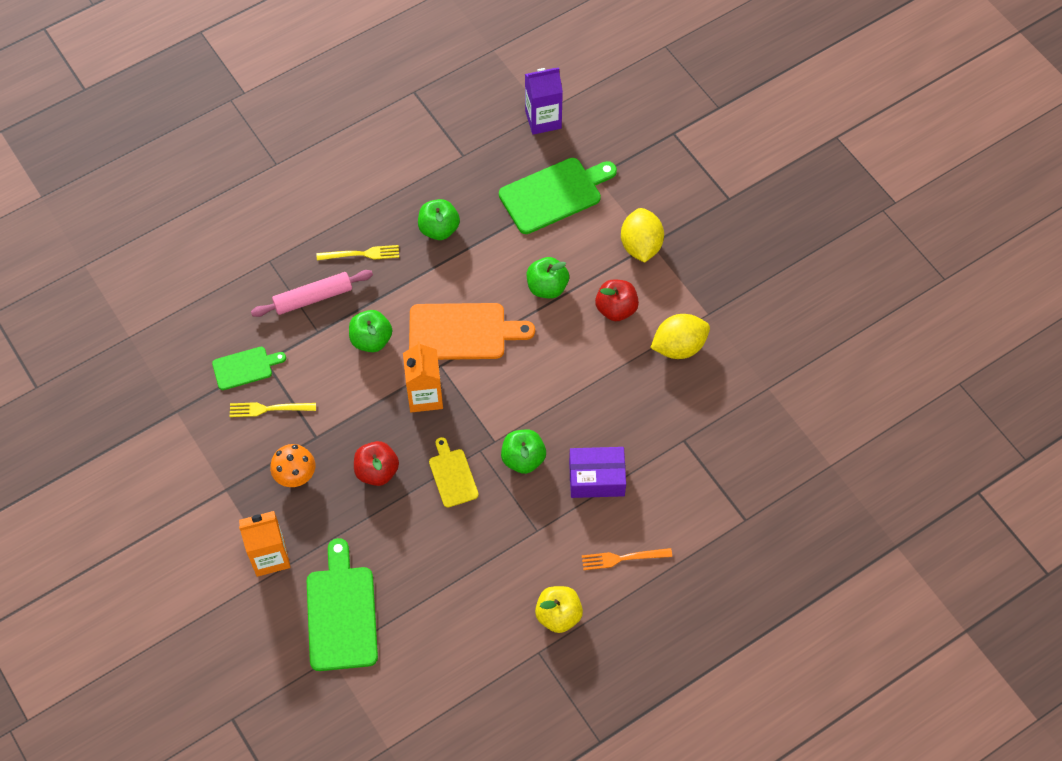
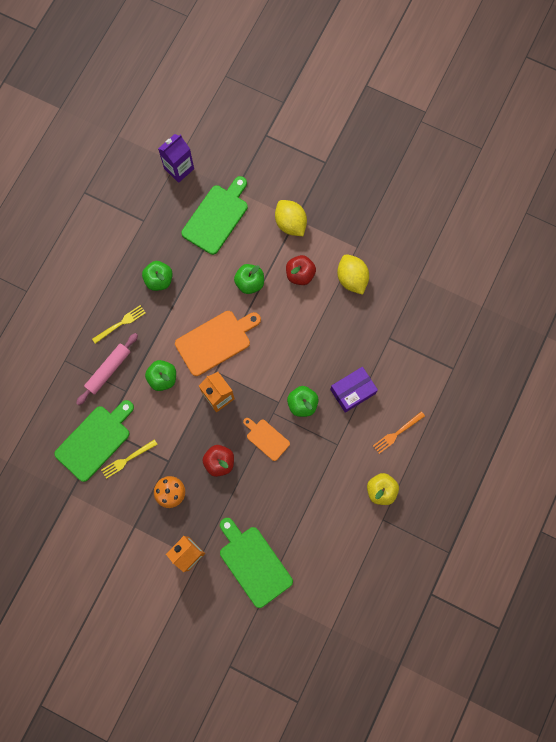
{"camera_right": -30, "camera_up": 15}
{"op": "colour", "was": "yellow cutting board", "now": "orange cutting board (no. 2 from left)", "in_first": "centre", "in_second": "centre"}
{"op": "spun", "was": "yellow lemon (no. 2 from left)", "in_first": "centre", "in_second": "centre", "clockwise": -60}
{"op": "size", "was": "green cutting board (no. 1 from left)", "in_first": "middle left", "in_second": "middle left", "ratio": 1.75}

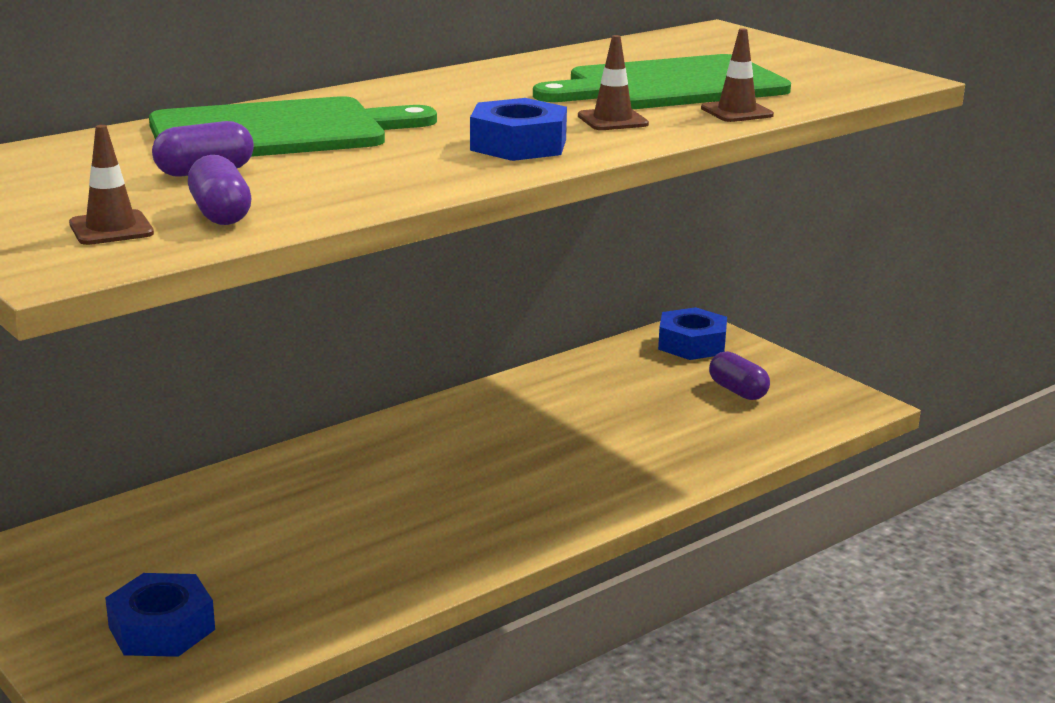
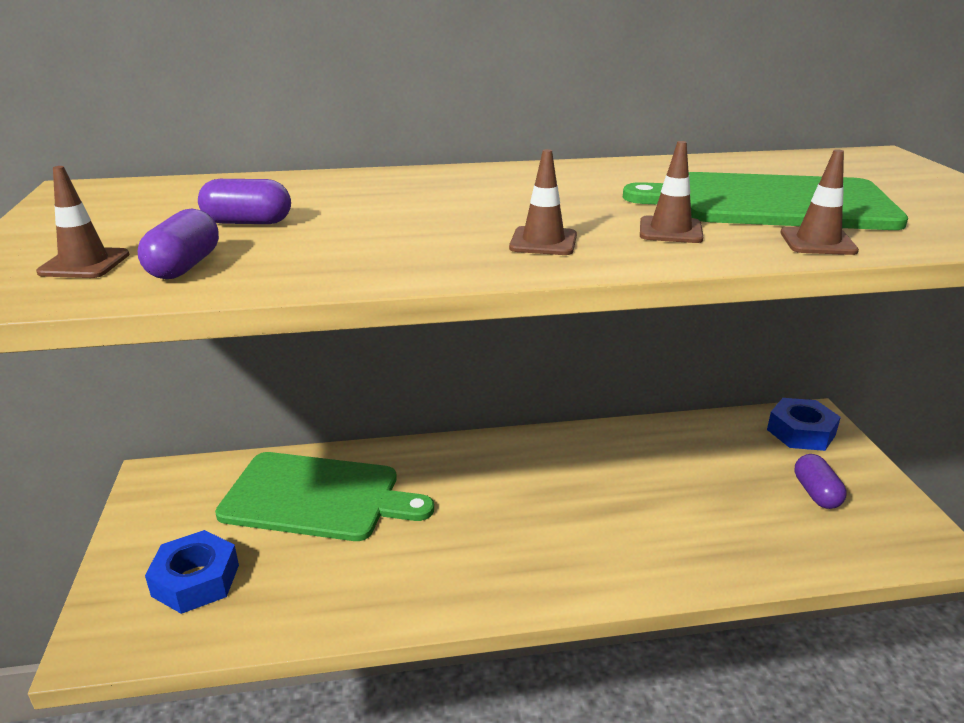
{"camera_right": 30, "camera_up": 5}
{"op": "relocated", "was": "green cutting board (no. 1 from left)", "in_first": "top left", "in_second": "bottom centre"}
{"op": "exchanged", "was": "blue nut (no. 2 from left)", "now": "brown traffic cone (no. 2 from left)", "in_first": "top centre", "in_second": "top centre"}

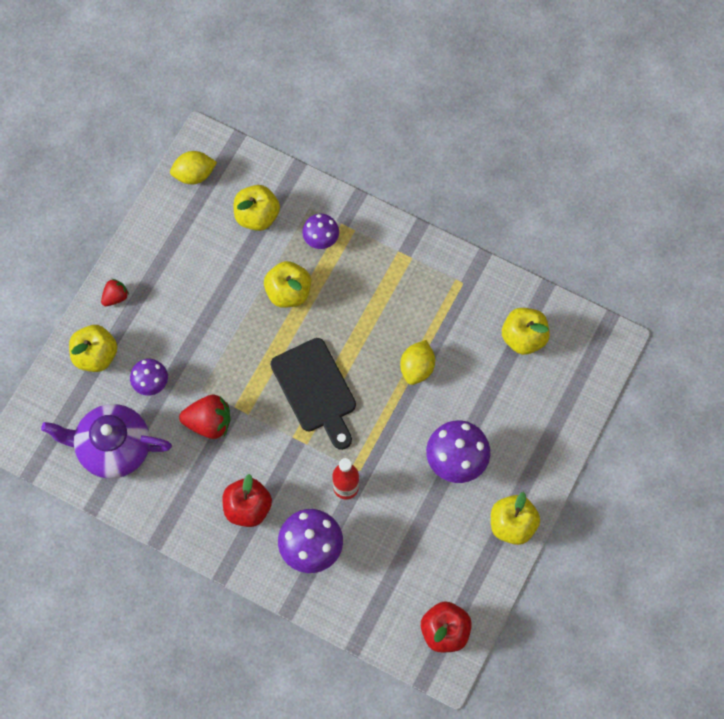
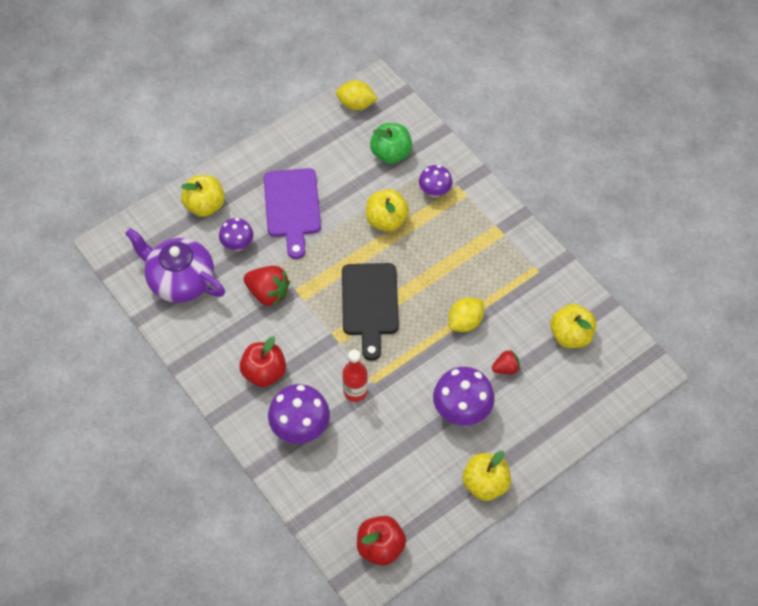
{"camera_right": 25, "camera_up": -10}
{"op": "appeared", "now": "purple cutting board", "in_second": "centre"}
{"op": "relocated", "was": "red strawberry (no. 1 from left in the first image)", "now": "red strawberry (no. 2 from left)", "in_first": "middle left", "in_second": "middle right"}
{"op": "colour", "was": "yellow apple (no. 2 from left)", "now": "green apple", "in_first": "top centre", "in_second": "top centre"}

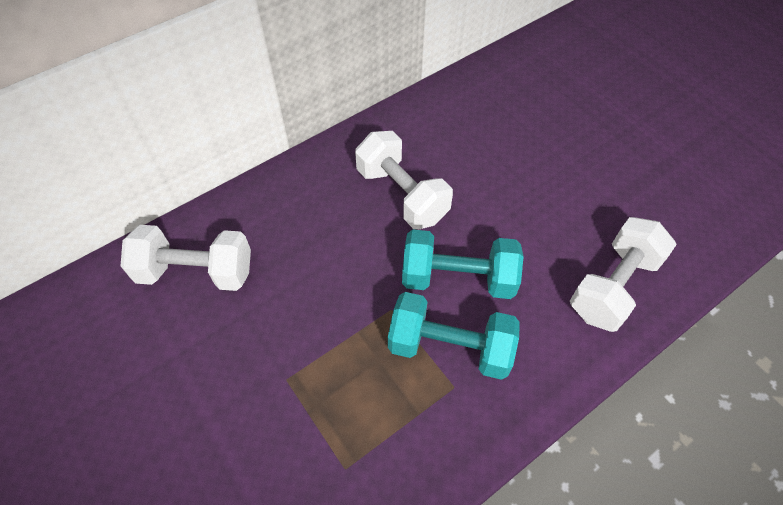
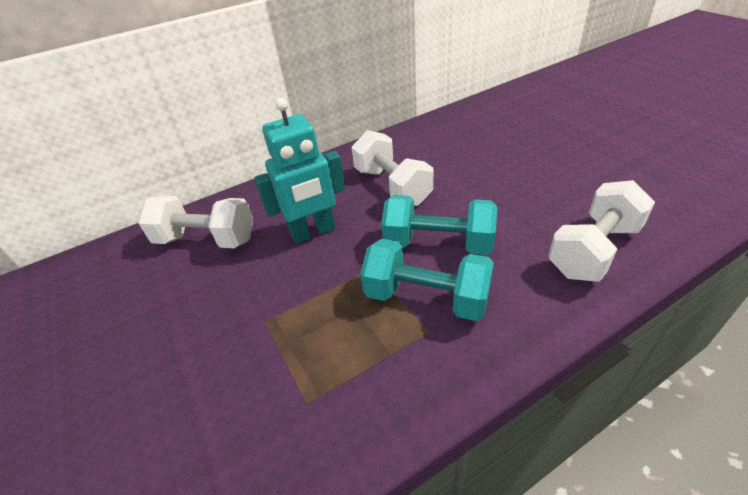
{"camera_right": 10, "camera_up": -15}
{"op": "appeared", "now": "turquoise robot", "in_second": "centre"}

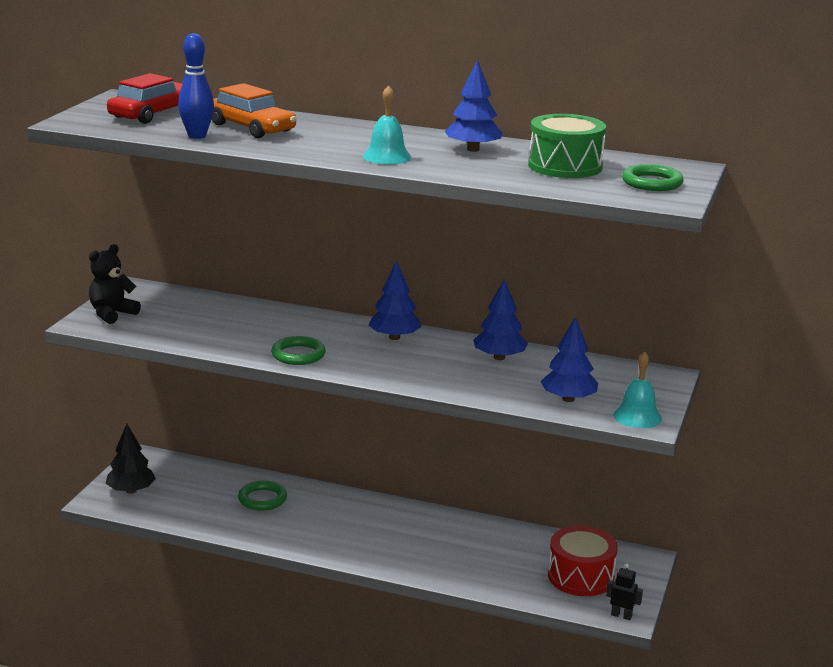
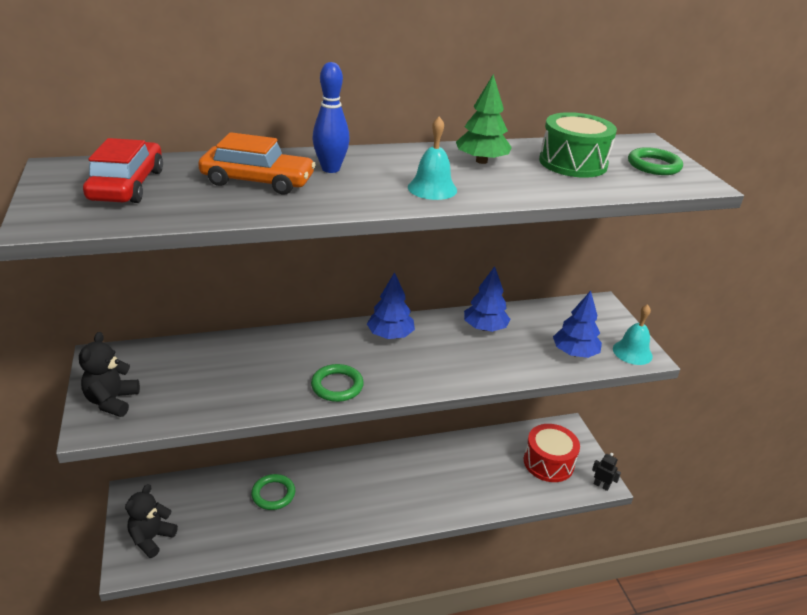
{"camera_right": -35, "camera_up": 10}
{"op": "relocated", "was": "blue bowling pin", "in_first": "top left", "in_second": "top centre"}
{"op": "exchanged", "was": "black tree", "now": "black teddy bear (no. 2 from left)", "in_first": "bottom left", "in_second": "bottom left"}
{"op": "colour", "was": "blue tree (no. 2 from left)", "now": "green tree", "in_first": "top centre", "in_second": "top centre"}
{"op": "spun", "was": "black robot", "in_first": "bottom right", "in_second": "bottom right", "clockwise": 45}

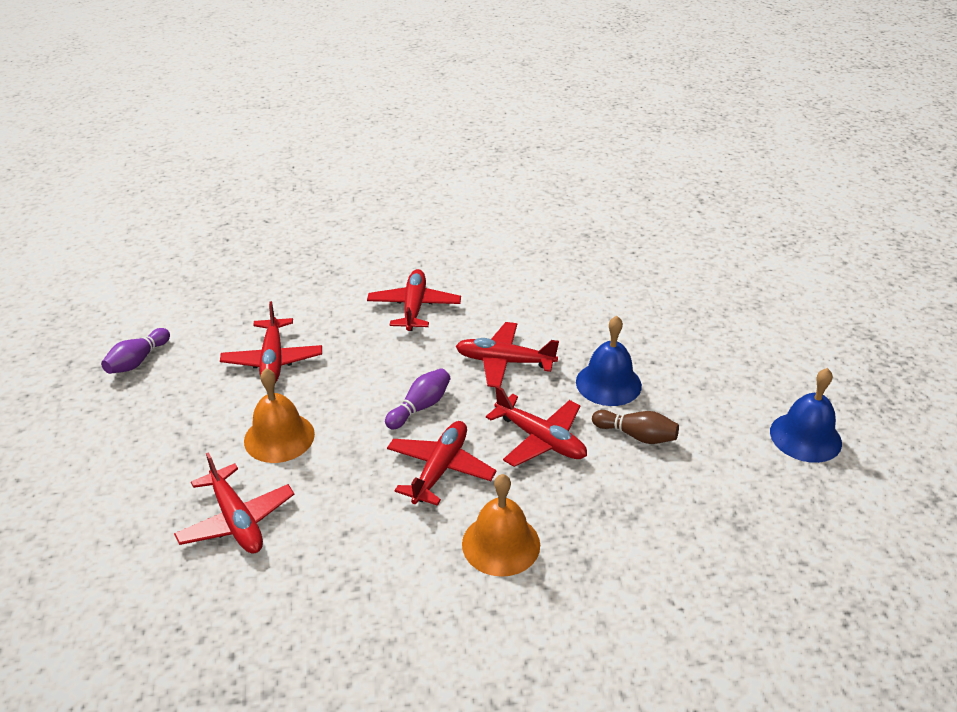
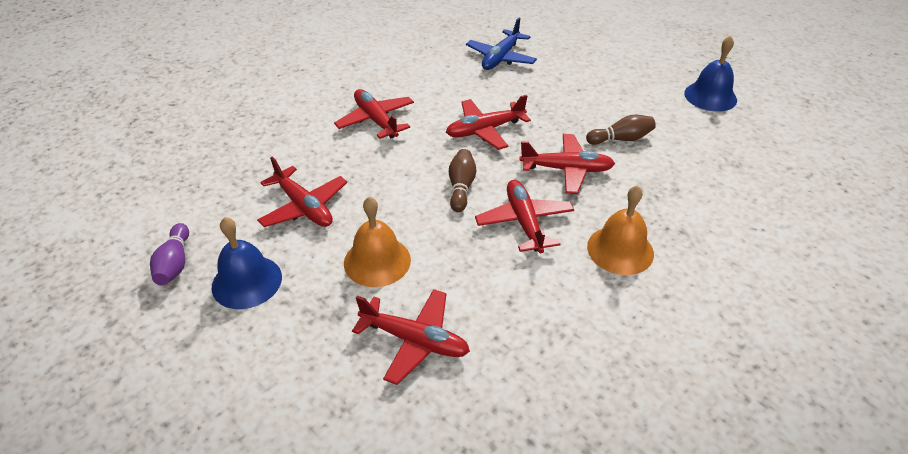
{"camera_right": -35, "camera_up": 5}
{"op": "appeared", "now": "blue plane", "in_second": "top centre"}
{"op": "relocated", "was": "blue bell (no. 1 from left)", "in_first": "centre", "in_second": "middle left"}
{"op": "colour", "was": "purple bowling pin (no. 2 from left)", "now": "brown bowling pin (no. 1 from left)", "in_first": "centre", "in_second": "centre"}

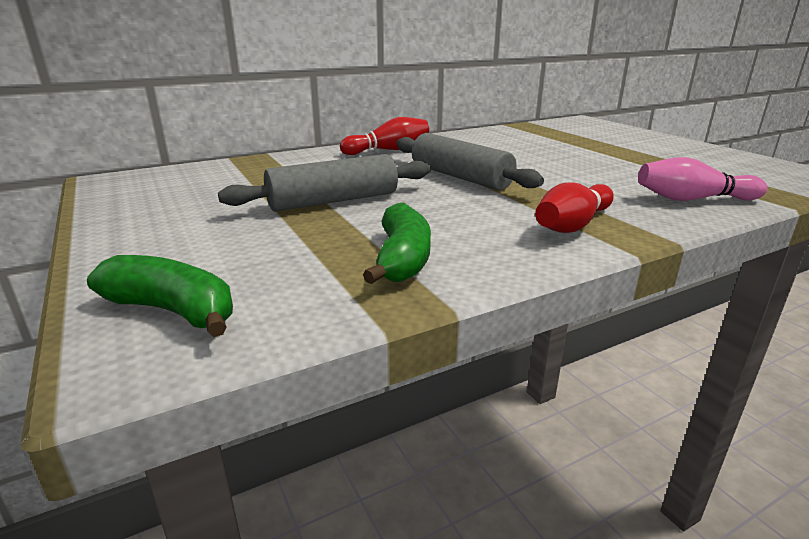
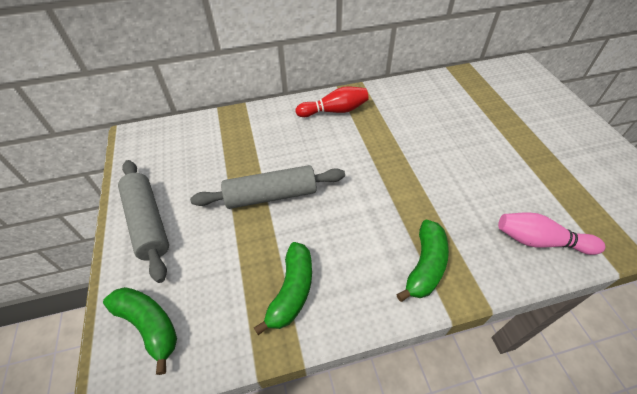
{"camera_right": 15, "camera_up": 25}
{"op": "relocated", "was": "grey rolling pin (no. 2 from left in the first image)", "now": "grey rolling pin (no. 1 from left)", "in_first": "top centre", "in_second": "middle left"}
{"op": "exchanged", "was": "red bowling pin (no. 2 from left)", "now": "green banana (no. 3 from left)", "in_first": "middle right", "in_second": "centre"}

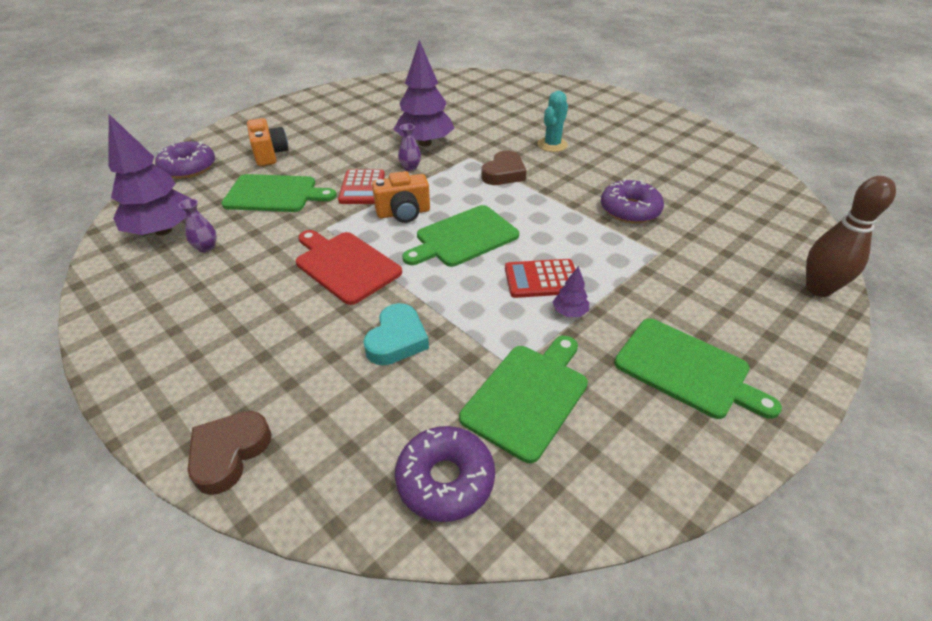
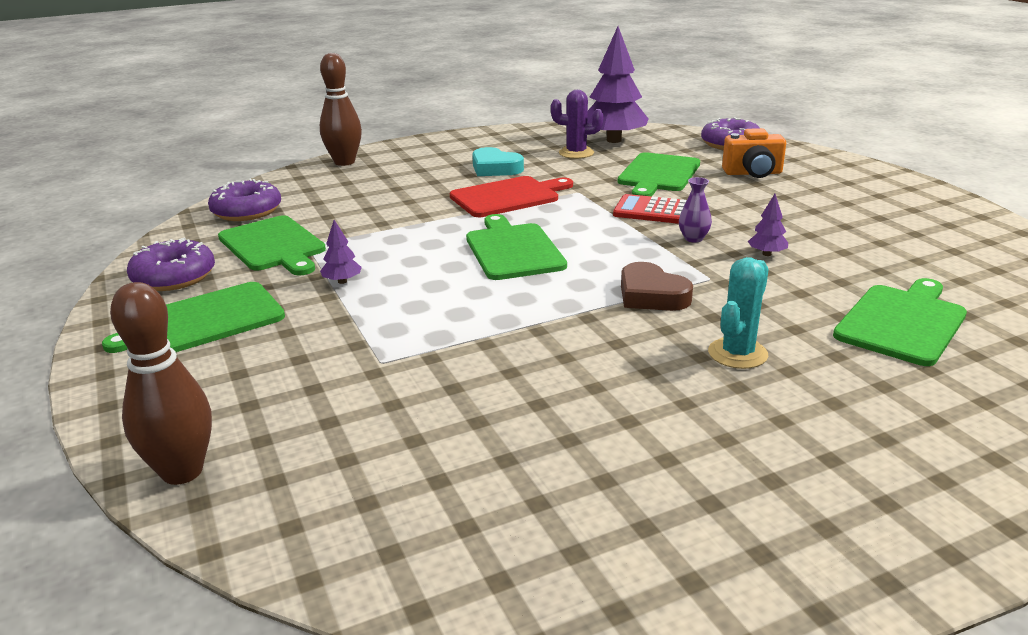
{"camera_right": 110, "camera_up": -15}
{"op": "missing", "was": "orange camera (no. 2 from left)", "in_first": "top centre"}
{"op": "missing", "was": "red calculator (no. 2 from left)", "in_first": "centre"}
{"op": "appeared", "now": "green cutting board (no. 5 from left)", "in_second": "middle right"}
{"op": "relocated", "was": "turquoise heart", "in_first": "centre", "in_second": "top centre"}
{"op": "relocated", "was": "purple donut (no. 3 from left in the first image)", "now": "purple donut (no. 1 from left)", "in_first": "top right", "in_second": "middle left"}
{"op": "exchanged", "was": "purple vase (no. 1 from left)", "now": "purple cactus", "in_first": "middle left", "in_second": "top centre"}
{"op": "exchanged", "was": "brown heart (no. 1 from left)", "now": "brown bowling pin (no. 2 from left)", "in_first": "bottom left", "in_second": "top left"}
{"op": "spun", "was": "turquoise cactus", "in_first": "top centre", "in_second": "middle right", "clockwise": 75}
{"op": "size", "was": "purple tree (no. 2 from left in the first image)", "in_first": "top centre", "in_second": "middle right", "ratio": 0.42}

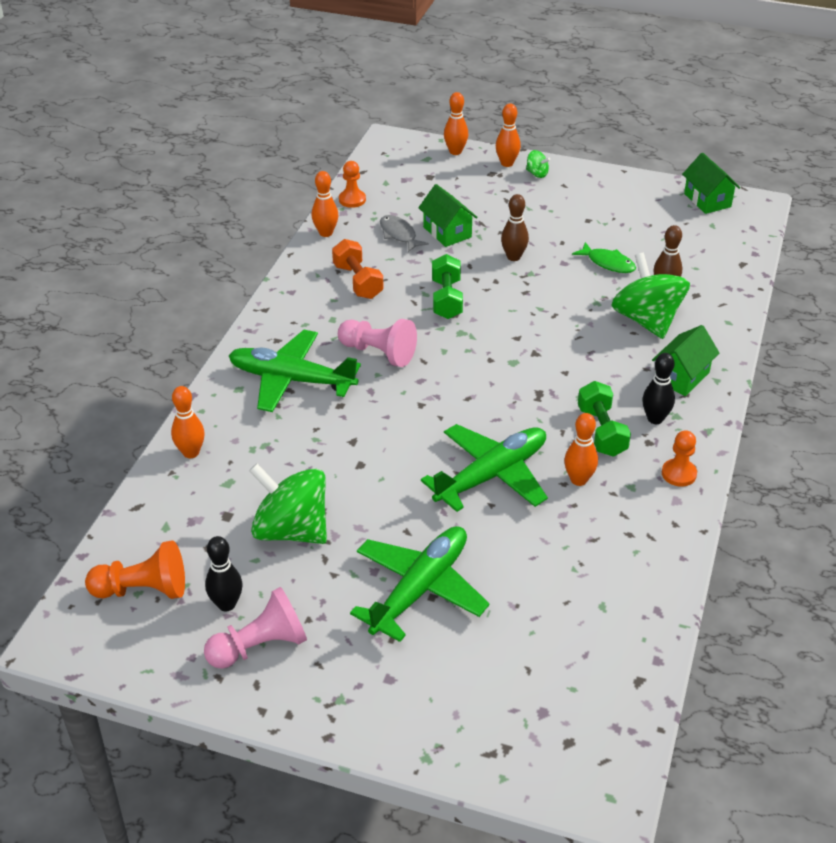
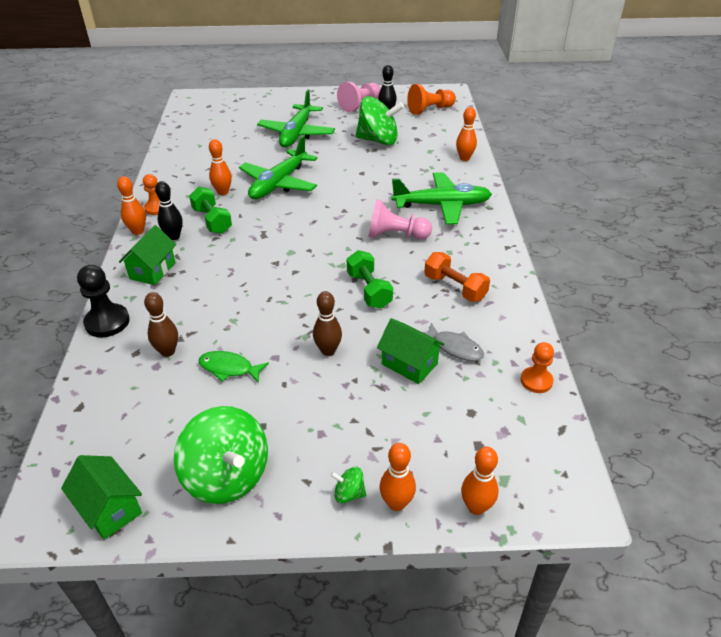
{"camera_right": 160, "camera_up": 0}
{"op": "appeared", "now": "black pawn", "in_second": "middle left"}
{"op": "relocated", "was": "orange bowling pin (no. 2 from left in the first image)", "now": "orange bowling pin (no. 1 from left)", "in_first": "top centre", "in_second": "top left"}
{"op": "relocated", "was": "green spinning top (no. 3 from left in the first image)", "now": "green spinning top (no. 1 from left)", "in_first": "middle right", "in_second": "bottom left"}

